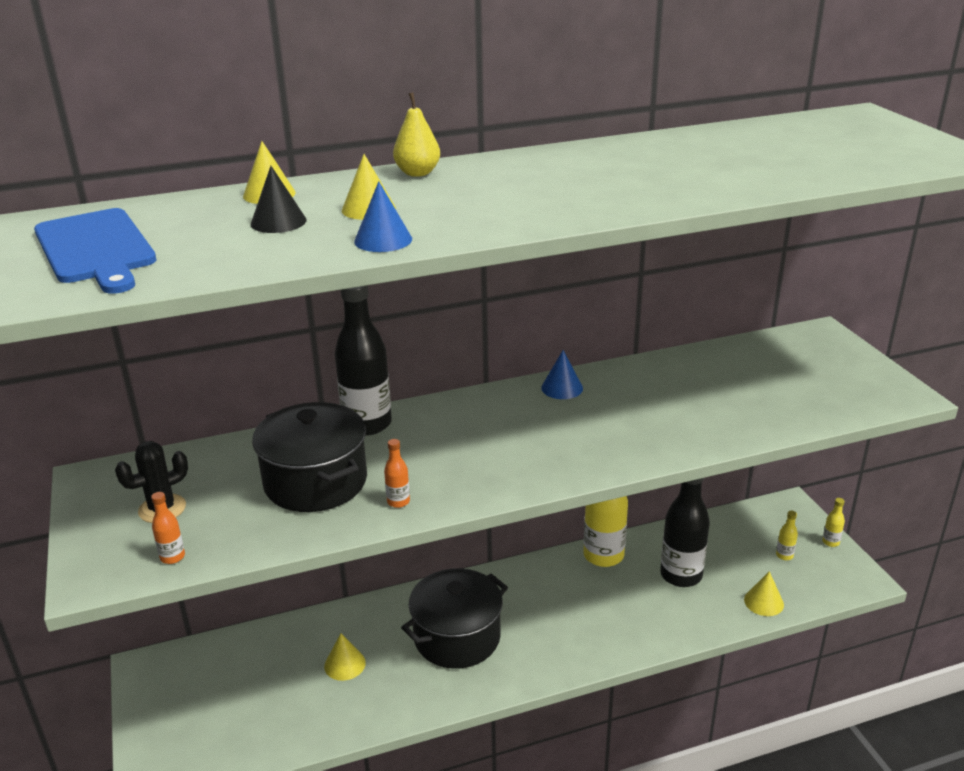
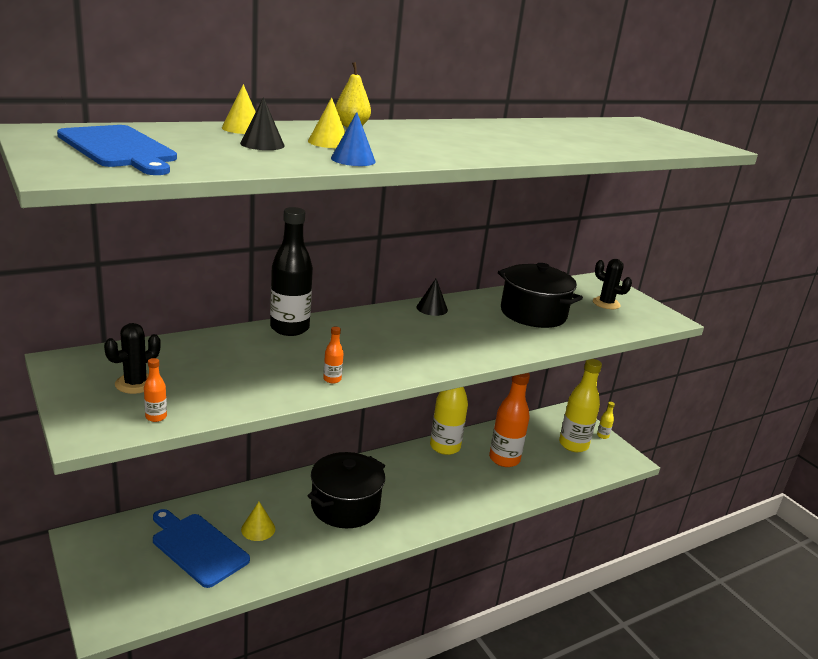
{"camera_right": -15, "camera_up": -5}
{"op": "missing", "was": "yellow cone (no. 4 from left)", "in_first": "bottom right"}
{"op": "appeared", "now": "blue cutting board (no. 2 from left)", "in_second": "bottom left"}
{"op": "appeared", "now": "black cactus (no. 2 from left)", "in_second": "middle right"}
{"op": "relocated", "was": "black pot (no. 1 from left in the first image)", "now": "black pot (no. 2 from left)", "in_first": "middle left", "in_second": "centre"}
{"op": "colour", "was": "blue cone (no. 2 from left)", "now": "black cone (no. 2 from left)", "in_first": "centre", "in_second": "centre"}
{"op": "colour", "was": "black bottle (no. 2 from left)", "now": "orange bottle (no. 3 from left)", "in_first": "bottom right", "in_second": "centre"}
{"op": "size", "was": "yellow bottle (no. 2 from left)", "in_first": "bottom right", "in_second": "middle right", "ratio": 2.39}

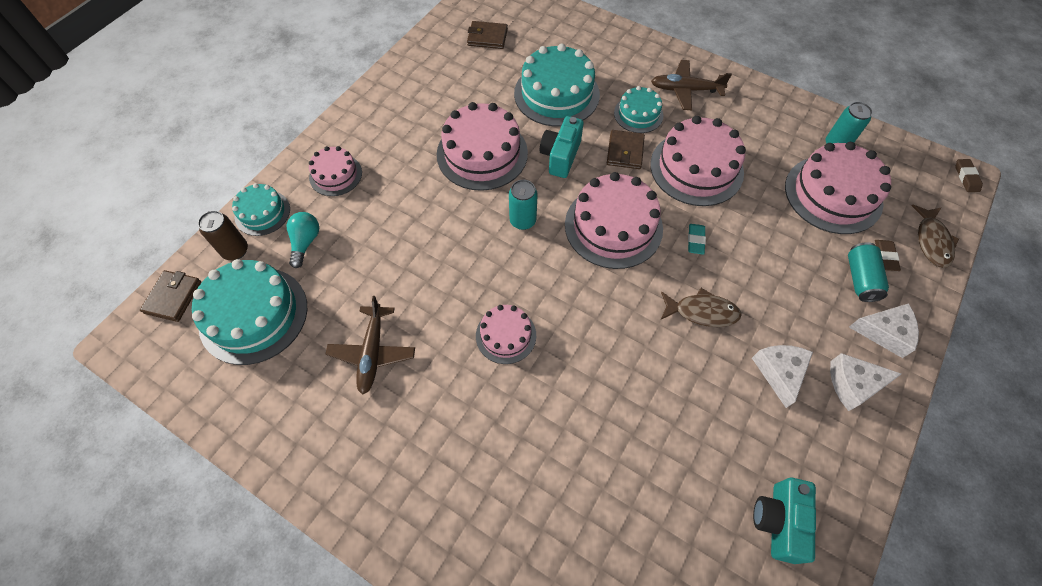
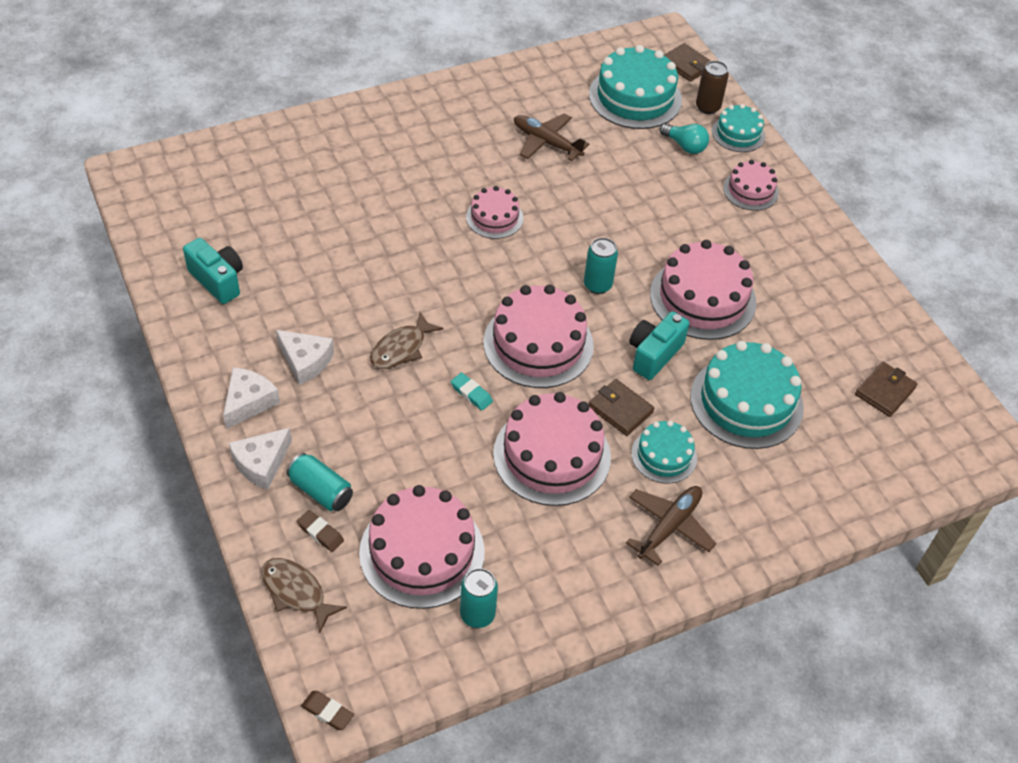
{"camera_right": 120, "camera_up": -10}
{"op": "spun", "was": "turquoise camera (no. 1 from left in the first image)", "in_first": "top centre", "in_second": "centre", "clockwise": -105}

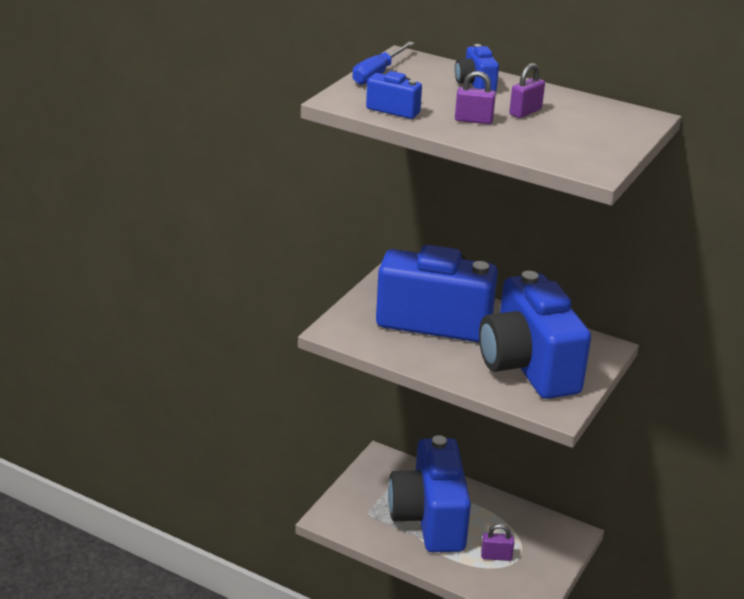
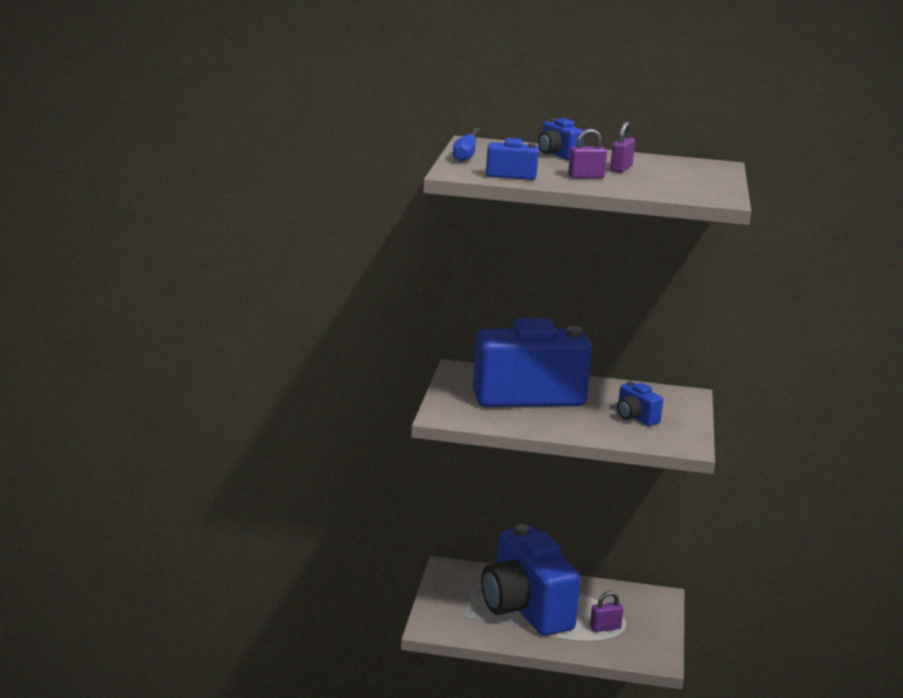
{"camera_right": -20, "camera_up": -10}
{"op": "size", "was": "blue camera (no. 5 from left)", "in_first": "middle right", "in_second": "middle right", "ratio": 0.41}

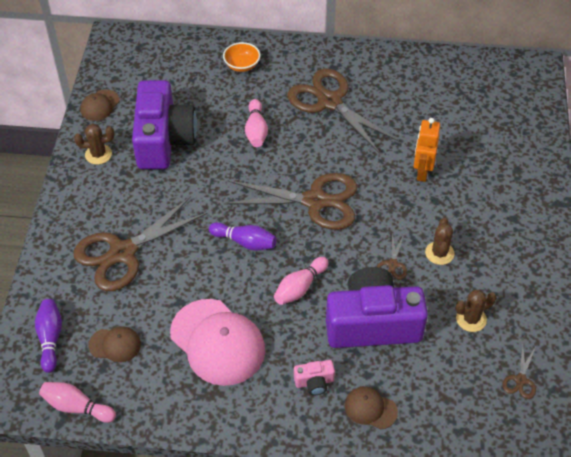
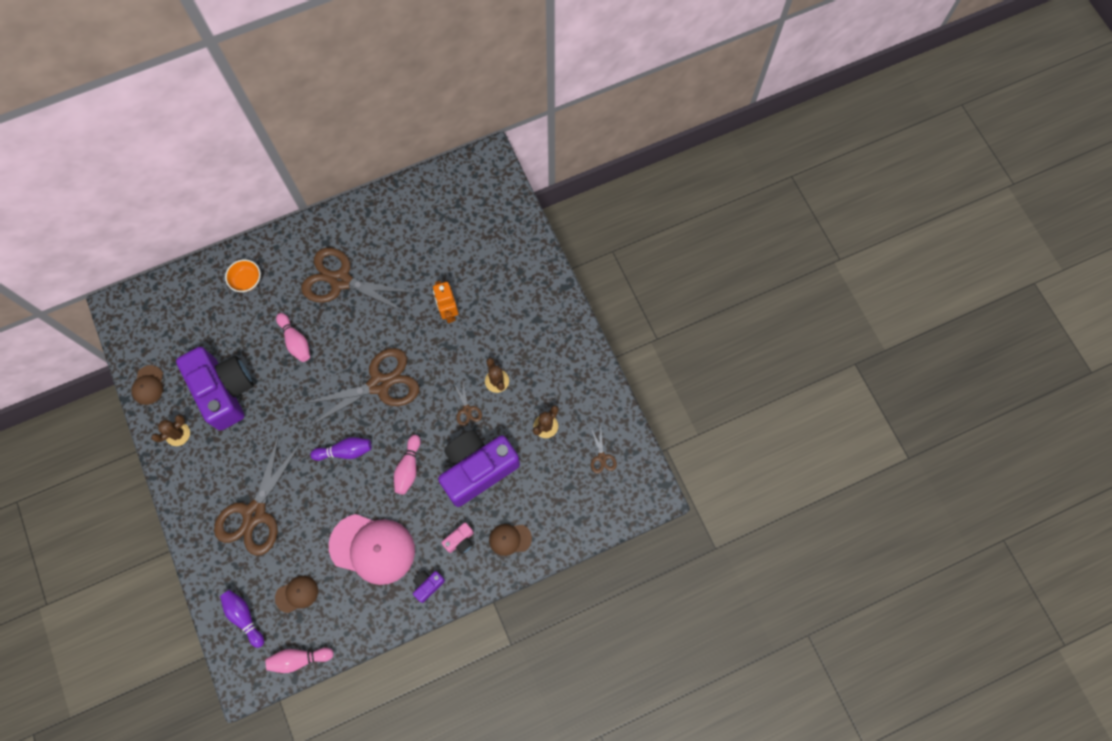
{"camera_right": -30, "camera_up": 20}
{"op": "appeared", "now": "purple camera (no. 2 from left)", "in_second": "bottom centre"}

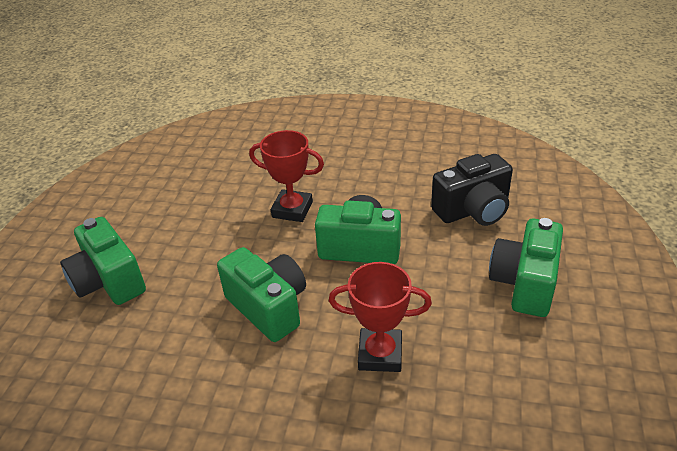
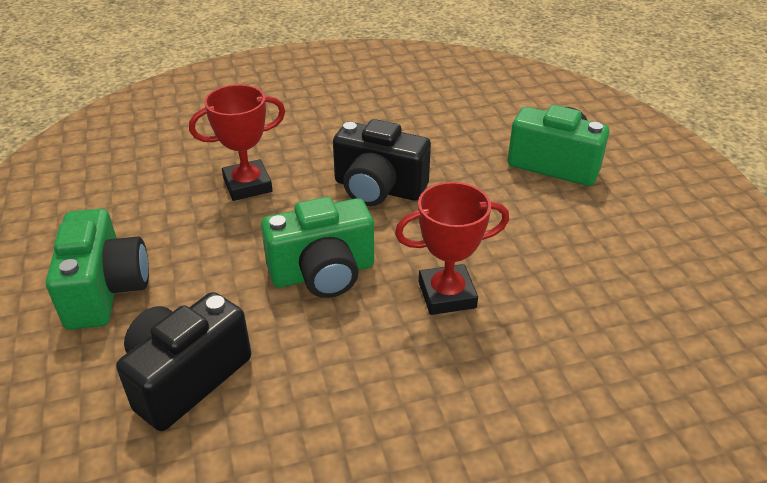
{"camera_right": 150, "camera_up": 0}
{"op": "colour", "was": "green camera (no. 2 from left)", "now": "black camera (no. 2 from left)", "in_first": "centre", "in_second": "centre"}

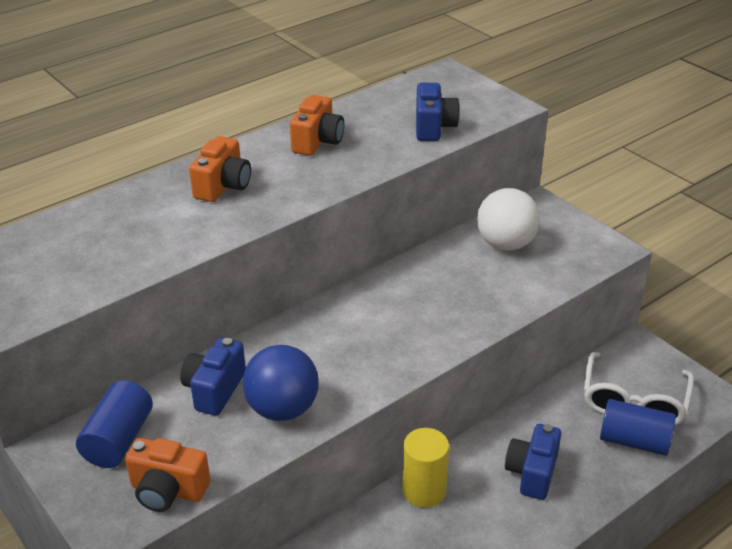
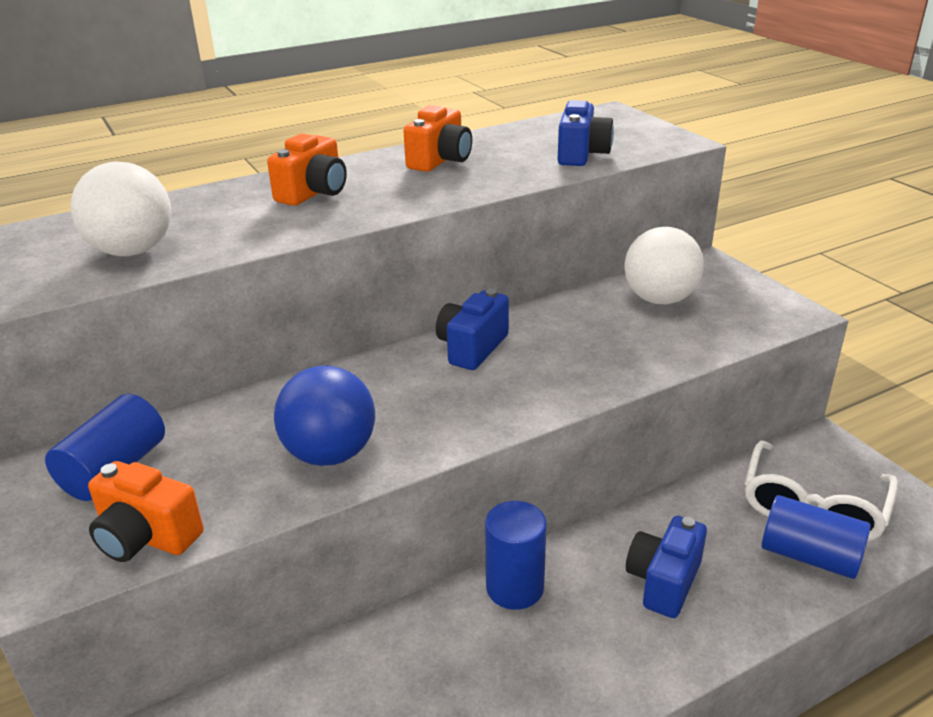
{"camera_right": 10, "camera_up": -5}
{"op": "appeared", "now": "white ball (no. 1 from left)", "in_second": "top left"}
{"op": "relocated", "was": "blue camera (no. 1 from left)", "in_first": "bottom left", "in_second": "centre"}
{"op": "colour", "was": "yellow cylinder", "now": "blue cylinder (no. 2 from left)", "in_first": "bottom centre", "in_second": "bottom centre"}

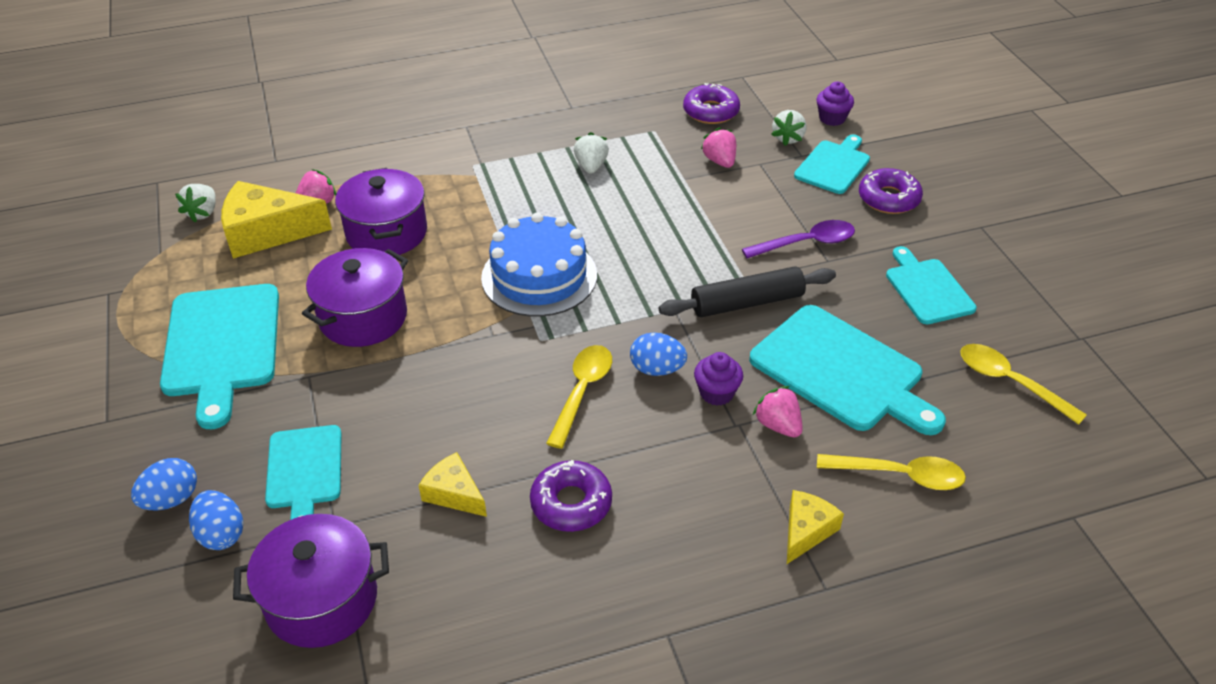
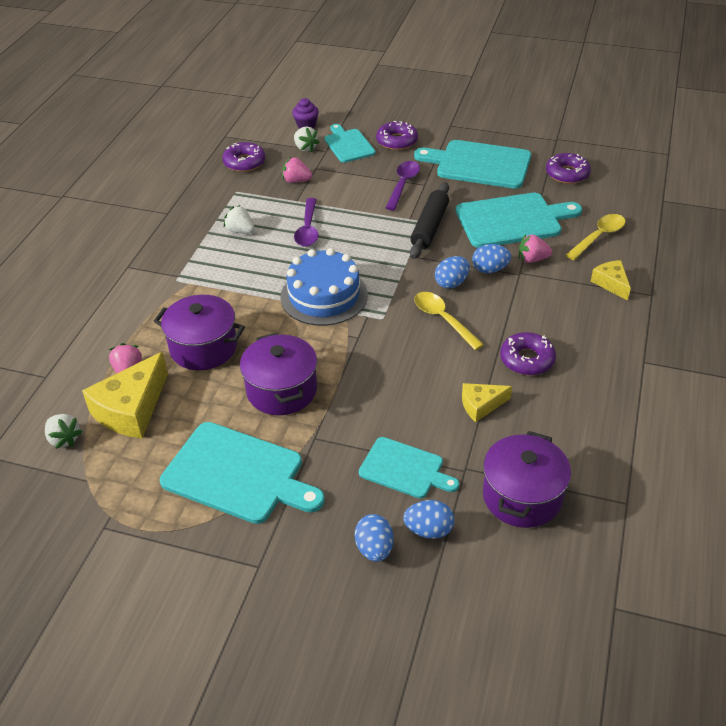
{"camera_right": -55, "camera_up": 0}
{"op": "appeared", "now": "purple spoon (no. 1 from left)", "in_second": "top centre"}
{"op": "exchanged", "was": "purple cupcake (no. 1 from left)", "now": "blue egg (no. 4 from left)", "in_first": "centre", "in_second": "middle right"}
{"op": "exchanged", "was": "yellow spoon (no. 3 from left)", "now": "purple donut (no. 4 from left)", "in_first": "middle right", "in_second": "top right"}
{"op": "size", "was": "turquoise cutting board (no. 5 from left in the first image)", "in_first": "middle right", "in_second": "top centre", "ratio": 1.66}

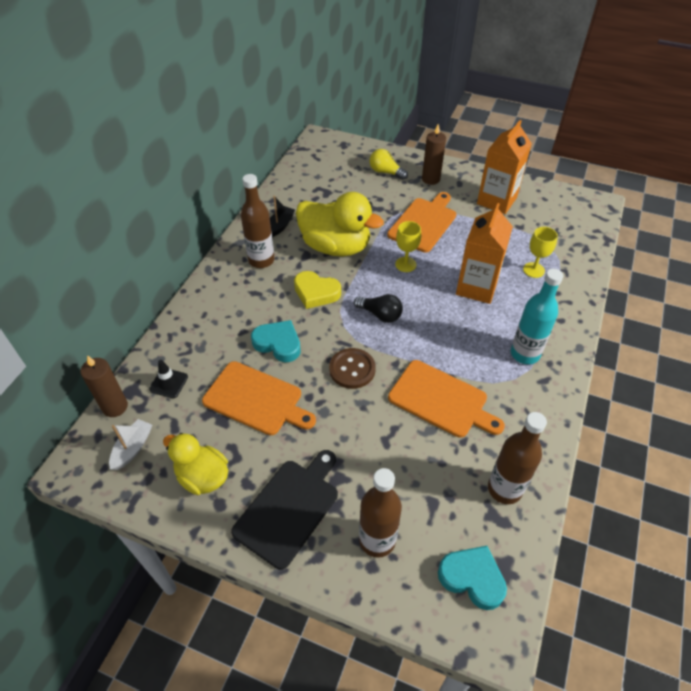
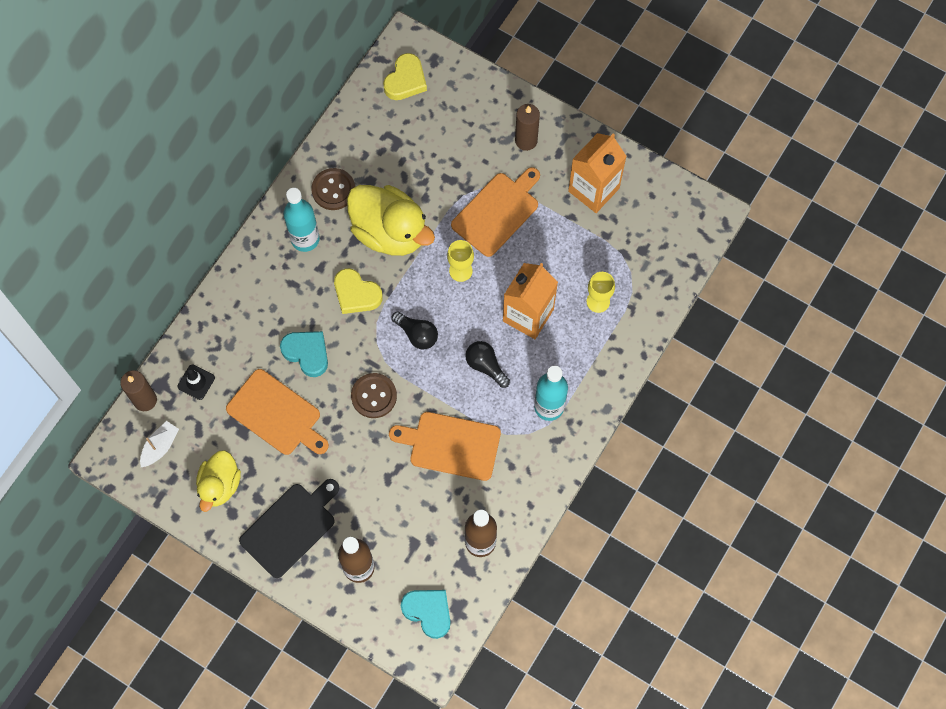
{"camera_right": 10, "camera_up": 20}
{"op": "missing", "was": "yellow light bulb", "in_first": "top centre"}
{"op": "appeared", "now": "yellow heart (no. 2 from left)", "in_second": "top centre"}
{"op": "appeared", "now": "black light bulb (no. 2 from left)", "in_second": "centre"}
{"op": "exchanged", "was": "black boat", "now": "brown button (no. 1 from left)", "in_first": "top centre", "in_second": "top centre"}
{"op": "colour", "was": "brown bottle (no. 1 from left)", "now": "turquoise bottle (no. 1 from left)", "in_first": "top centre", "in_second": "top left"}
{"op": "spun", "was": "yellow duck (no. 1 from left)", "in_first": "bottom left", "in_second": "bottom left", "clockwise": -120}
{"op": "spun", "was": "orange cutting board (no. 3 from left in the first image)", "in_first": "centre", "in_second": "centre", "clockwise": 150}

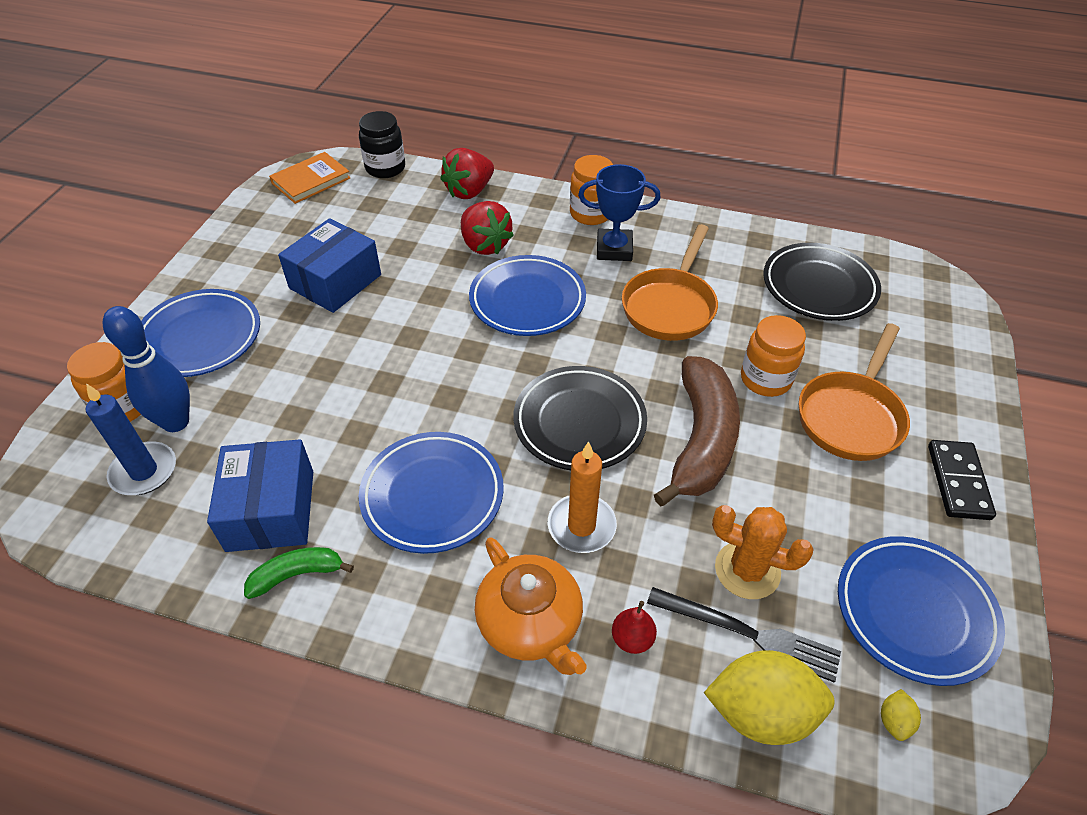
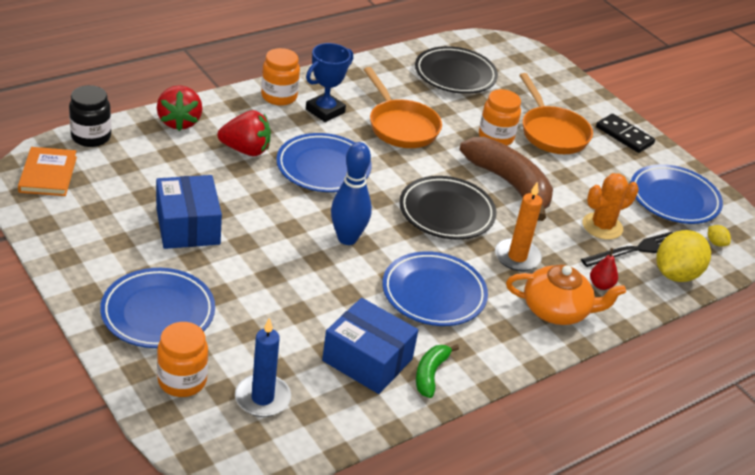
{"camera_right": -55, "camera_up": -10}
{"op": "relocated", "was": "blue bowling pin", "in_first": "middle left", "in_second": "centre"}

